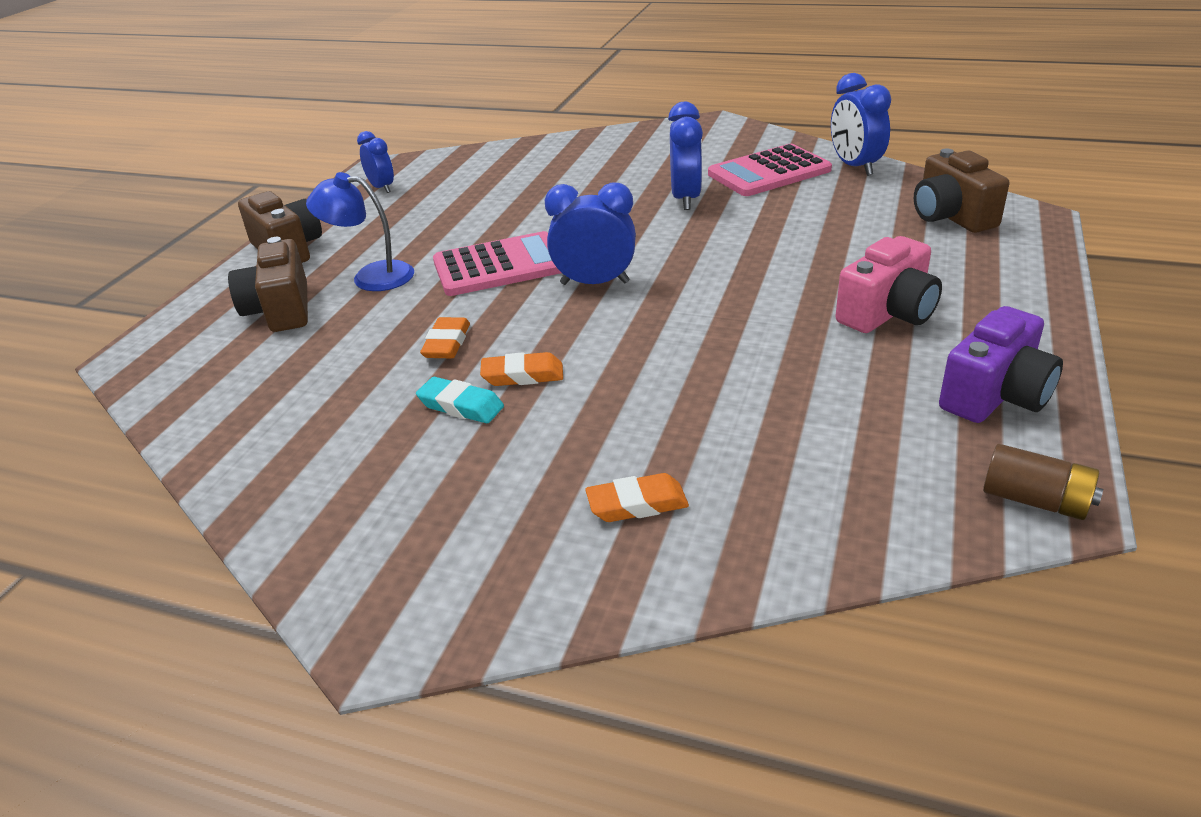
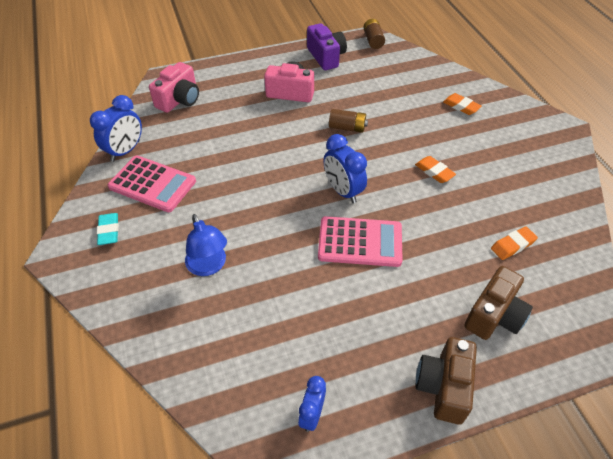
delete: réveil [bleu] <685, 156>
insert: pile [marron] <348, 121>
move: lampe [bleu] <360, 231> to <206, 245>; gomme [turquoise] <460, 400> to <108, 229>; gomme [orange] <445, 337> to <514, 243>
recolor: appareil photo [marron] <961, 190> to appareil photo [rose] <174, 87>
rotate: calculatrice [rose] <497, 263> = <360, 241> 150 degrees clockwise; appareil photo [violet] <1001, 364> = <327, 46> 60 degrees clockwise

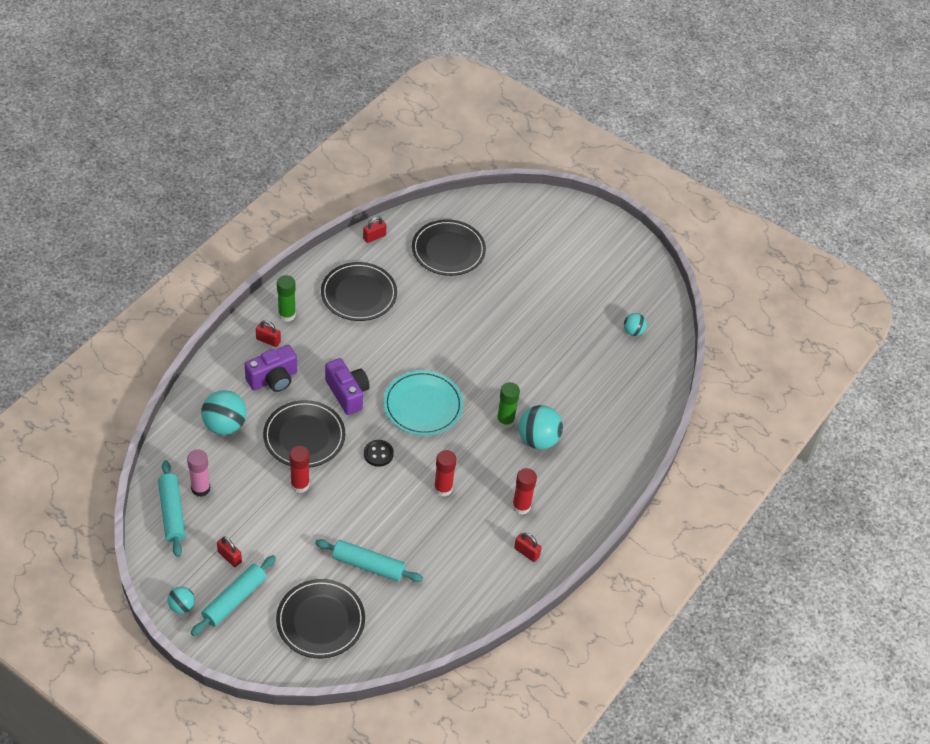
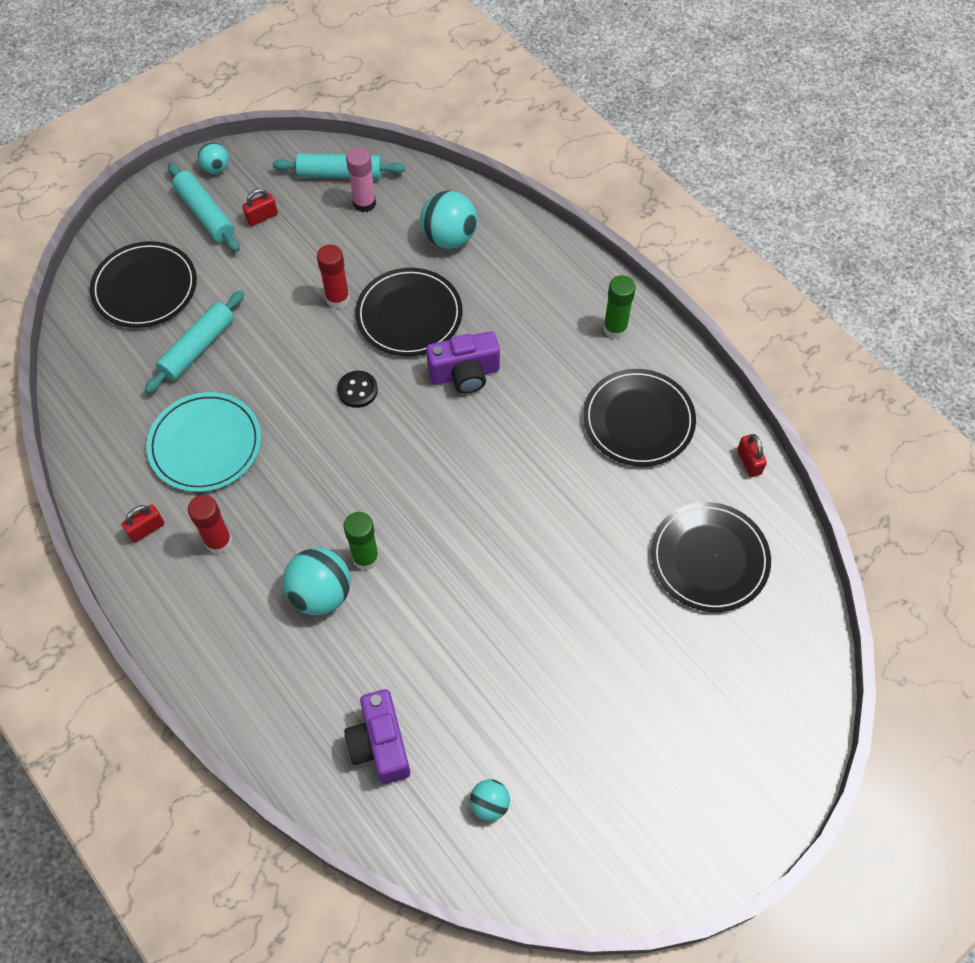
delete: cadenas [rouge] <268, 333>; bâton de colle [rouge] <445, 473>
move: appareil photo [violet] <271, 368> to <377, 736>; assiette [turquoise] <423, 403> to <203, 442>

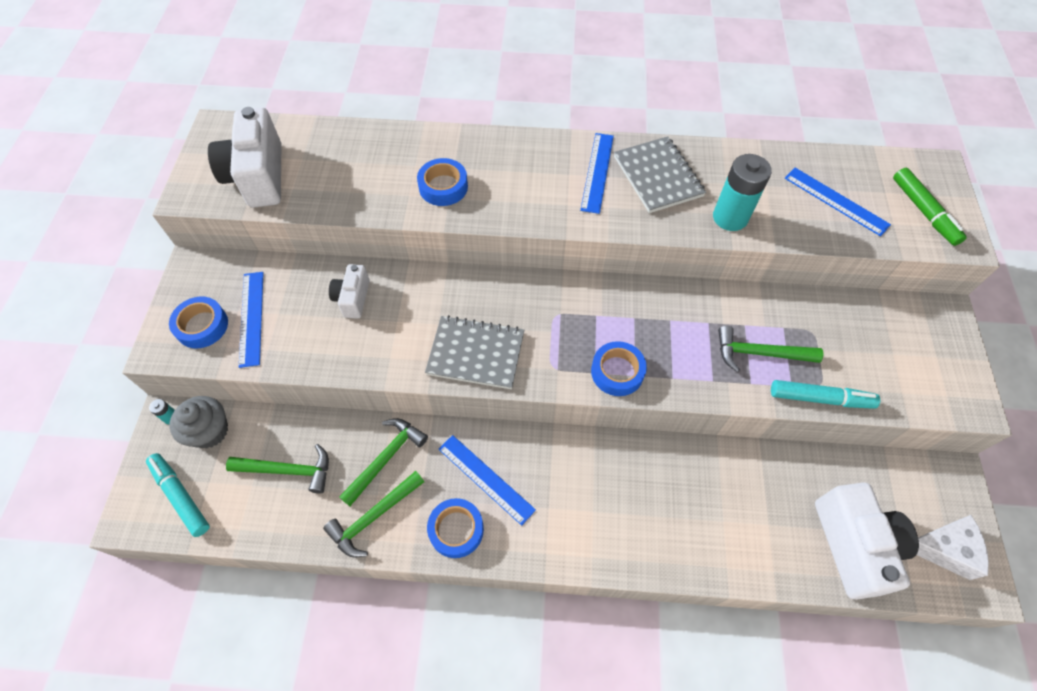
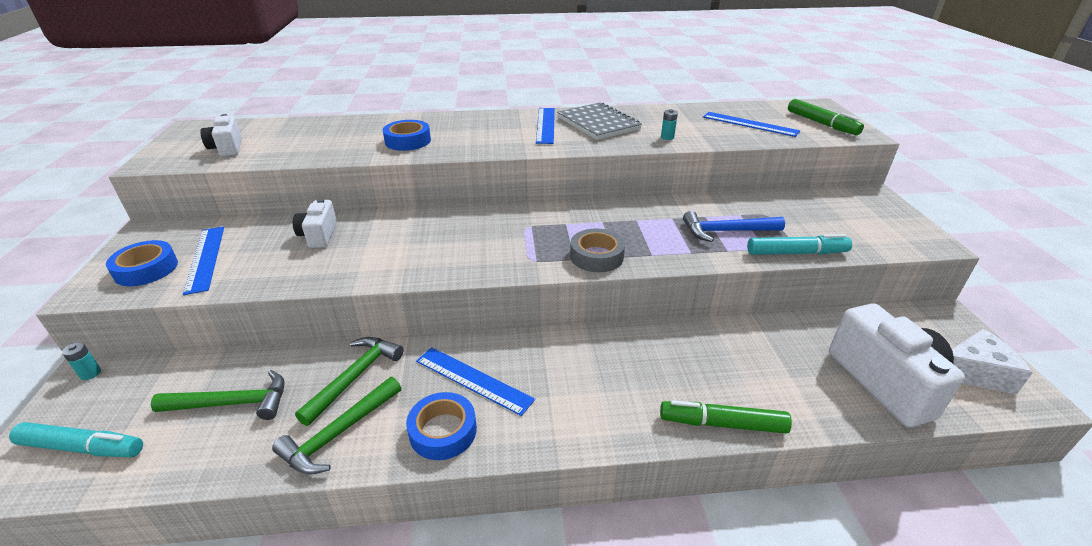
delete: muffin [gris] <198, 422>; carnet [gris] <474, 352>
insert: feutre [vert] <726, 417>
recolor: ruban adhésif [bleu] <619, 368> to ruban adhésif [gris] <597, 250>; marteau [vert] <771, 349> to marteau [bleu] <734, 226>
rotate: feutre [turquoise] <178, 495> = <76, 439> 150 degrees clockwise
resize: appareil photo [blanc] <244, 157> = <221, 135> x0.54; pile [turquoise] <742, 192> = <669, 124> x0.43

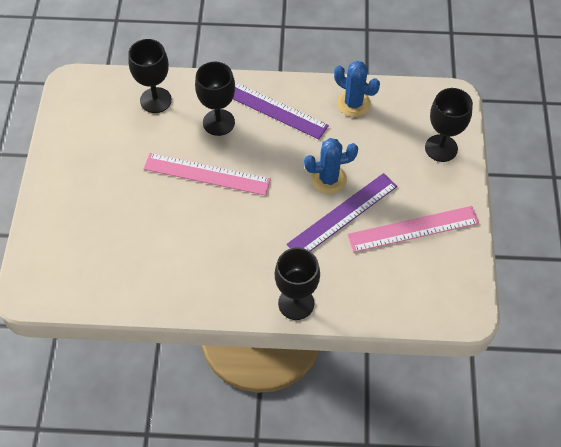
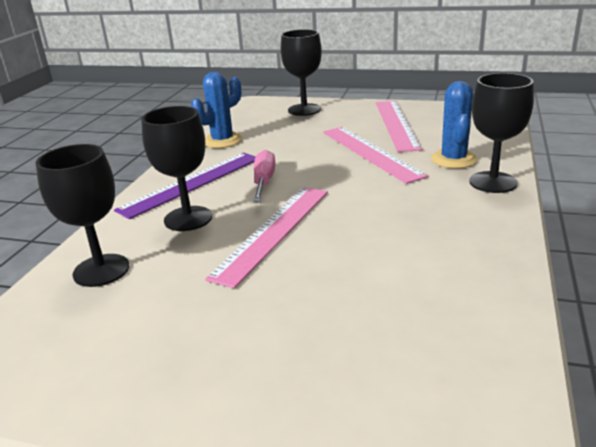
insert: tournevis [rose] <264, 176>
move: cactus [bleu] <331, 166> to <454, 125>
recolor: règle [violet] <341, 212> to règle [rose] <375, 155>

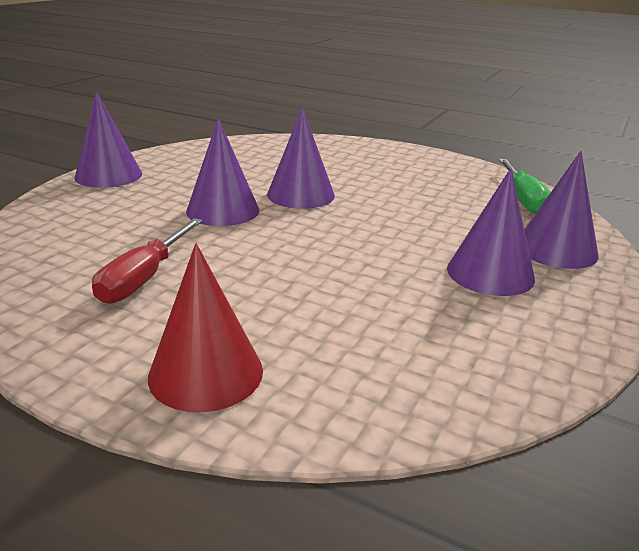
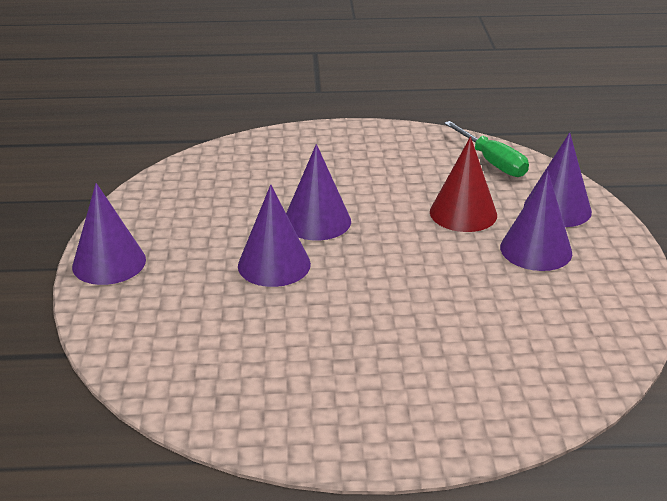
delete: tournevis [rouge] <147, 261>
move: cône [rouge] <205, 327> to <463, 184>

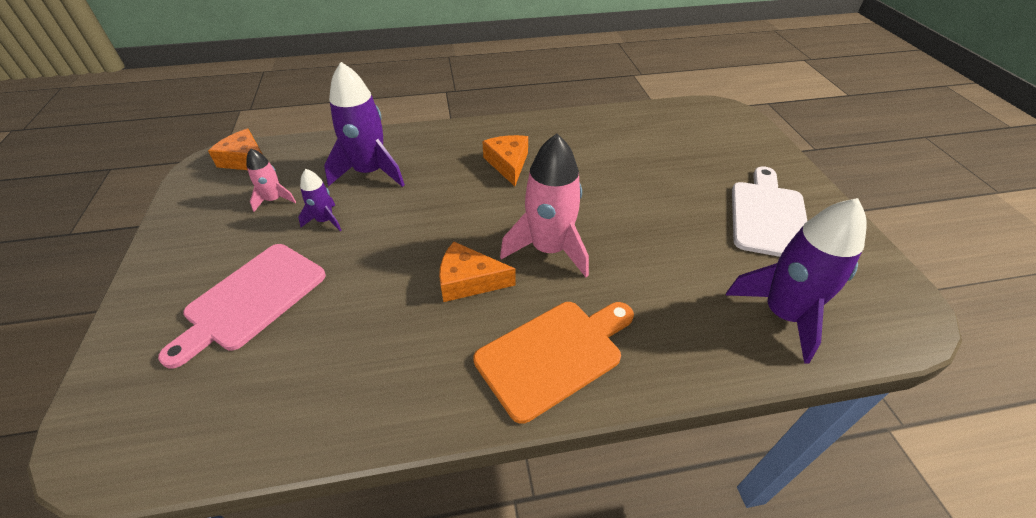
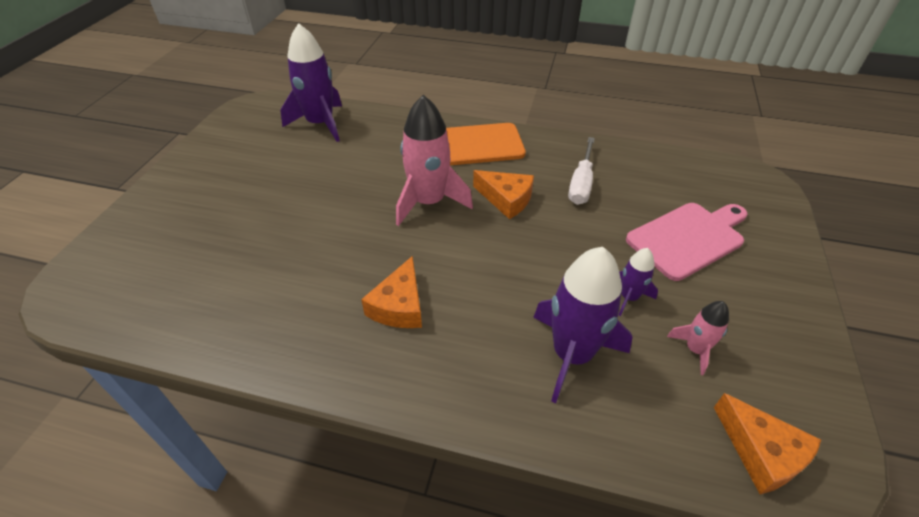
delete: planche à découper [blanc] <769, 211>
insert: tournevis [blanc] <581, 171>

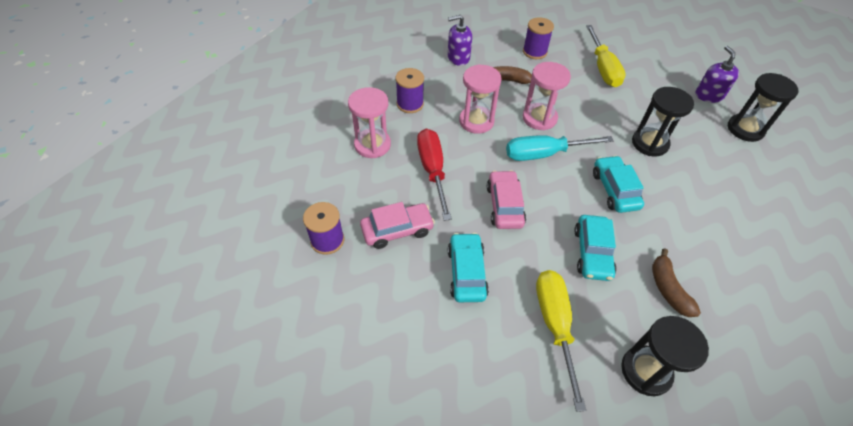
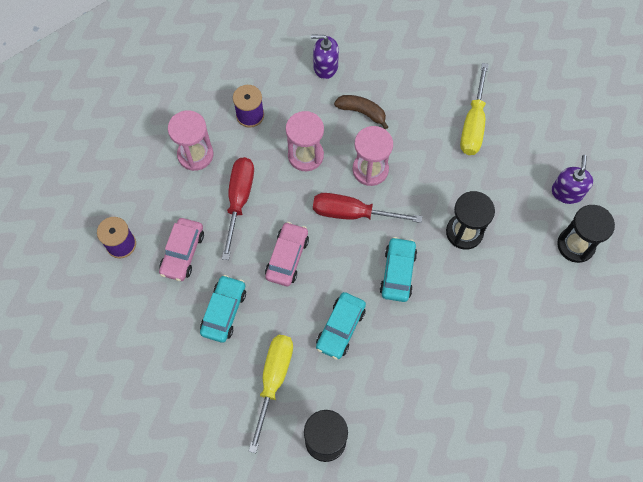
delete: bobine [violet] <538, 38>; banane [marron] <676, 282>
recolor: tournevis [turquoise] <560, 148> to tournevis [rouge] <367, 208>
rotate: voiture [rose] <397, 225> = <181, 249> 105 degrees clockwise

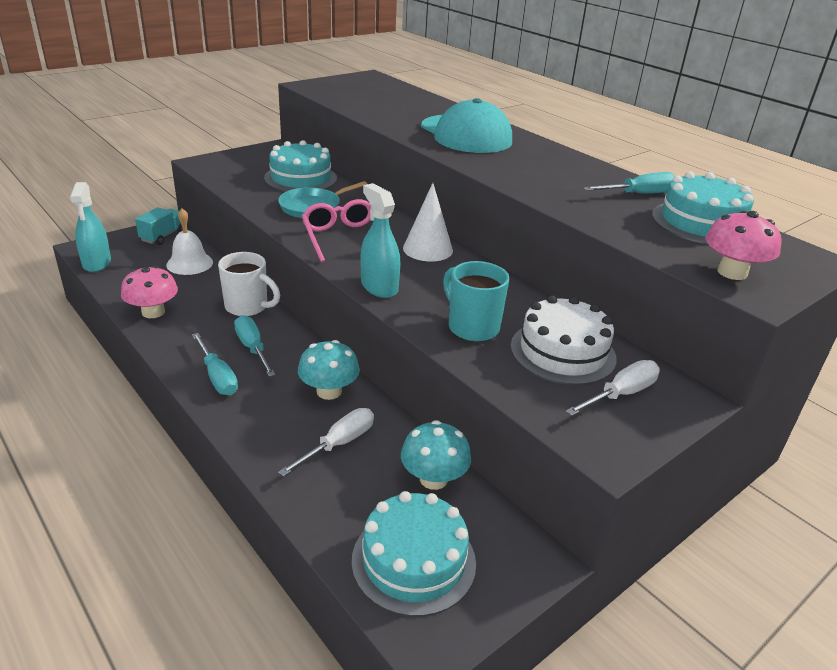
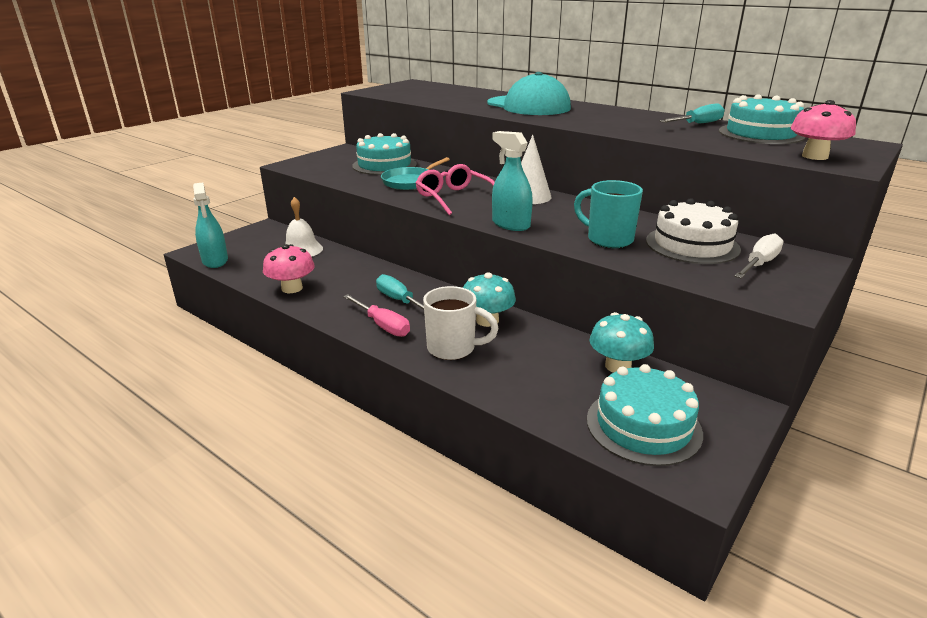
delete: camion [turquoise] <159, 226>; tournevis [blanc] <326, 442>
move: tasse [blanc] <249, 284> to <461, 323>
recolor: tournevis [turquoise] <215, 364> to tournevis [rose] <376, 315>

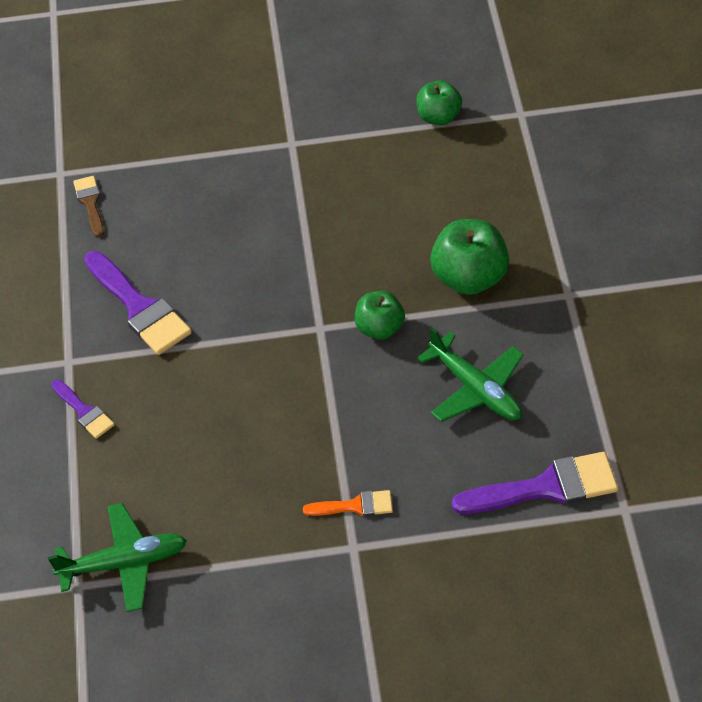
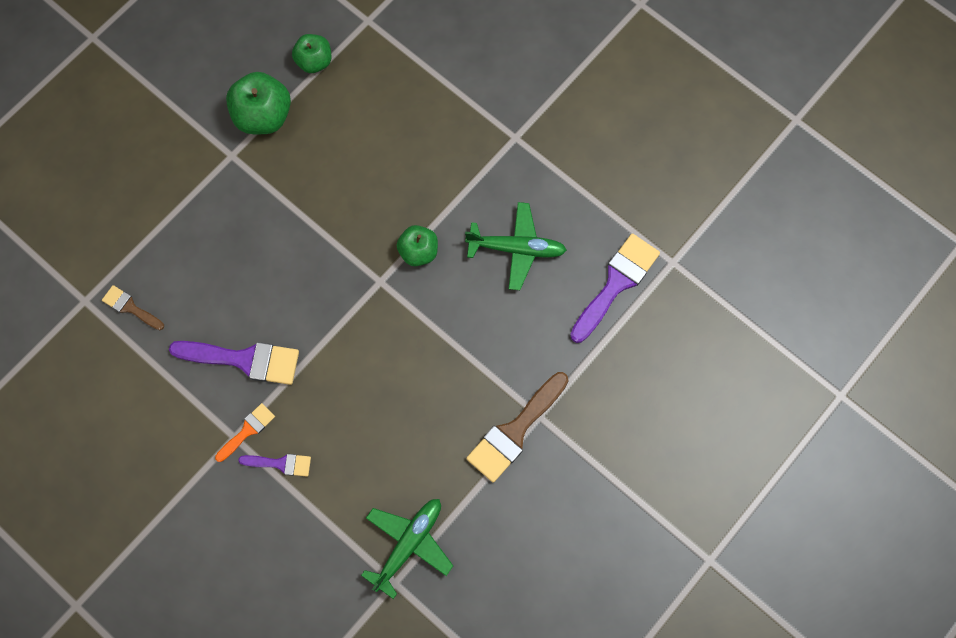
insert: pinceau [marron] <517, 427>
move: pinceau [orange] <348, 503> to <245, 432>; pomme [vert] <469, 257> to <258, 103>

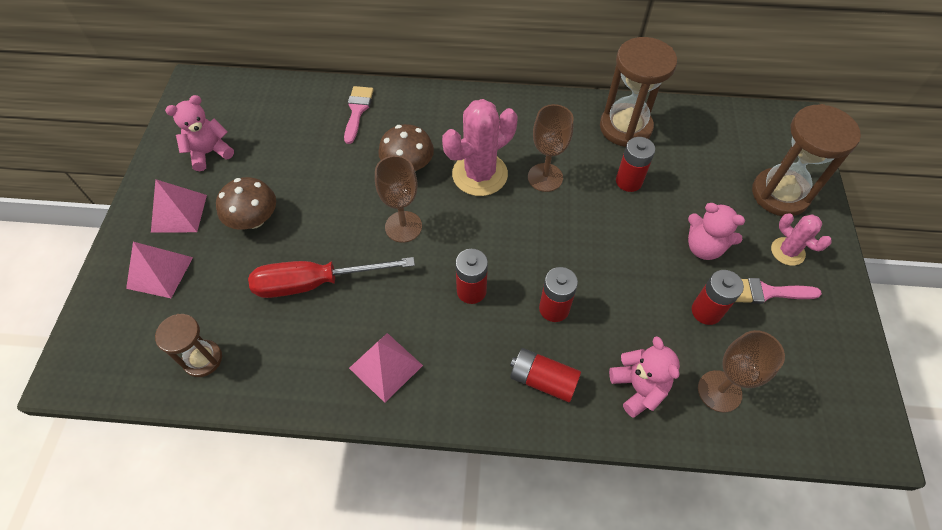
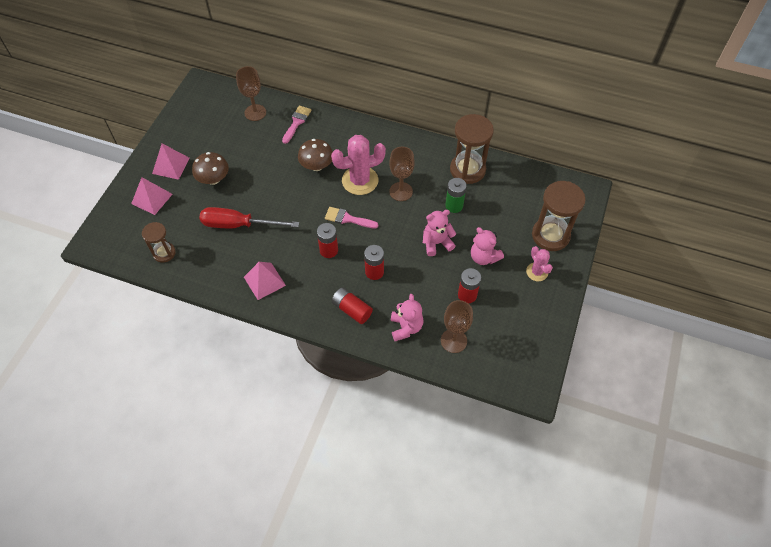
move: ours en peluche [rose] <199, 133> to <439, 233>; verre à pied [marron] <398, 199> to <251, 93>; pinceau [rose] <778, 291> to <351, 217>
recolor: pile [rouge] <635, 164> to pile [vert] <456, 195>

